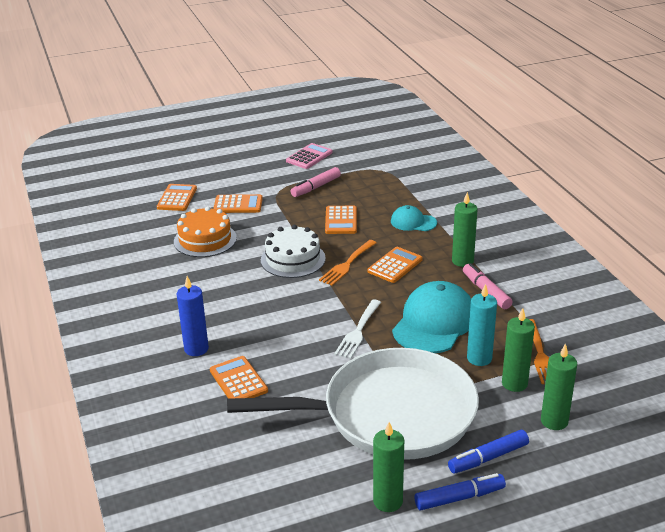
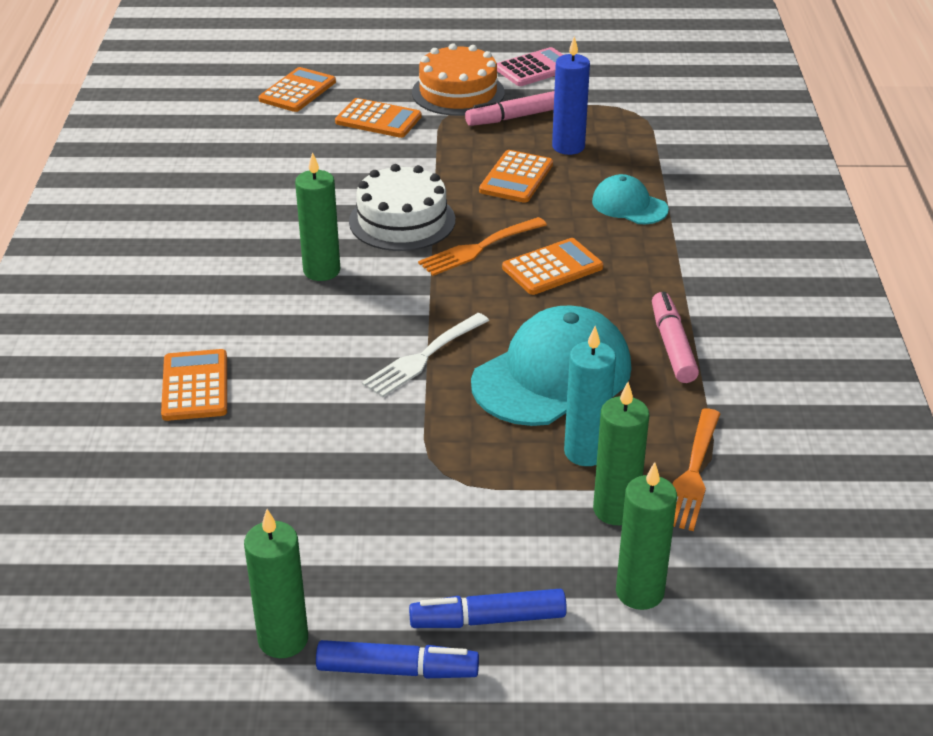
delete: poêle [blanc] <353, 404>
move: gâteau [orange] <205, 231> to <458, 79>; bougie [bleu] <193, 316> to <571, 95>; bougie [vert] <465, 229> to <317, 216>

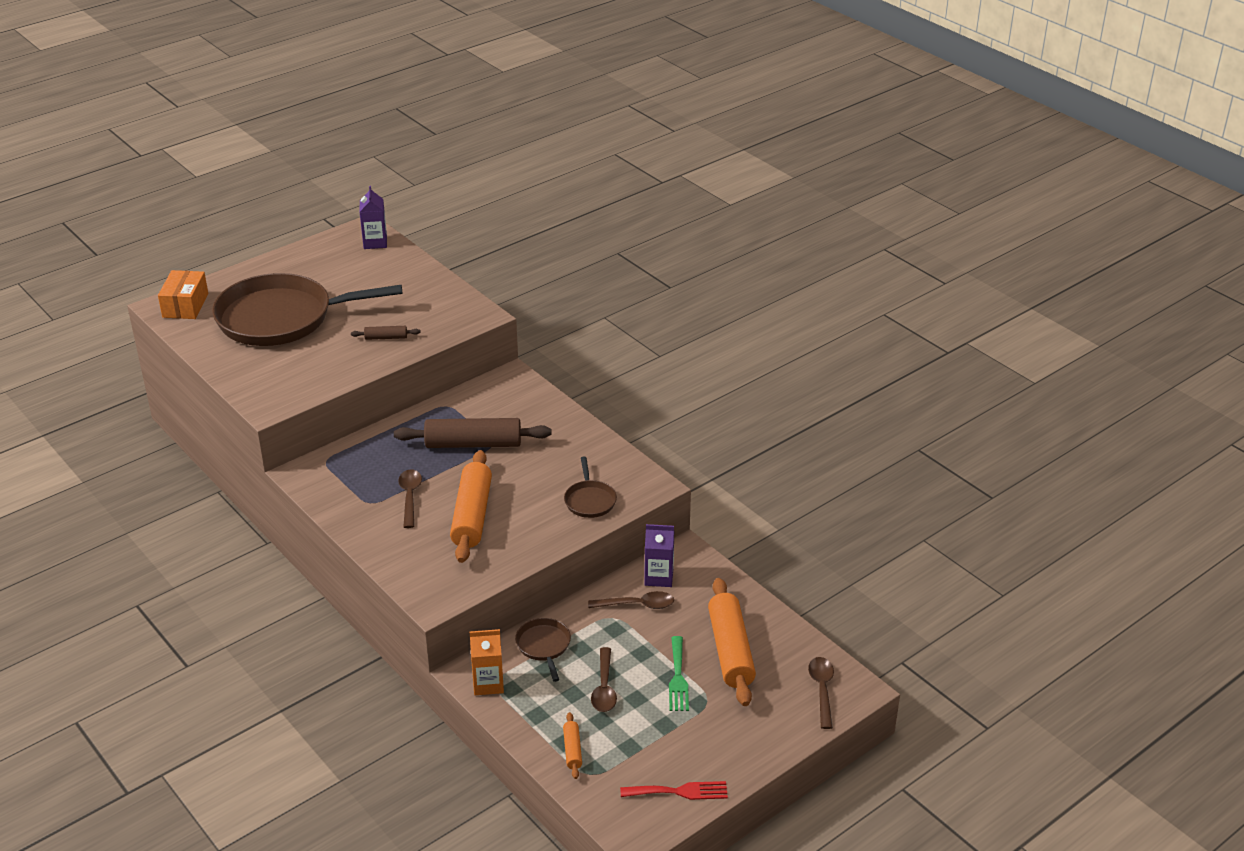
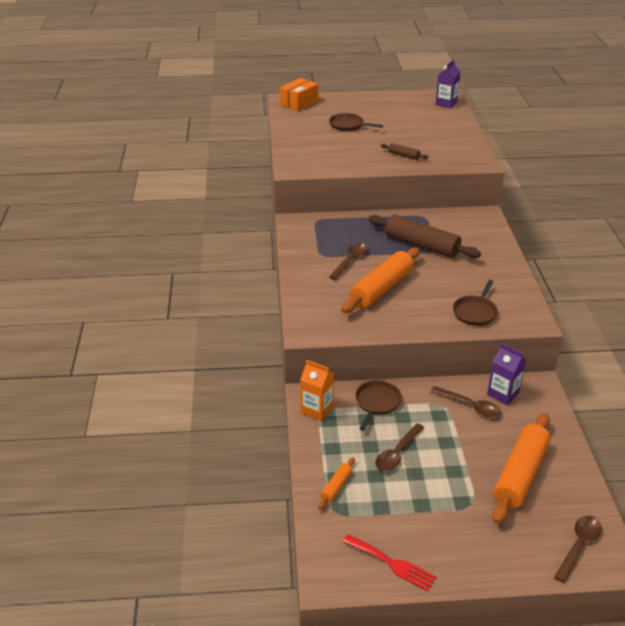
delete: fourchette [vert] <679, 673>
resize: poêle [marron] <307, 309> = <356, 122> x0.42

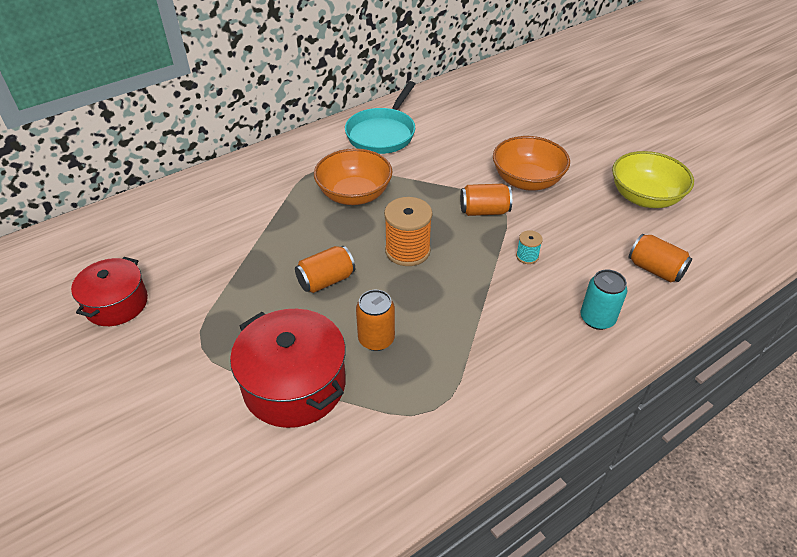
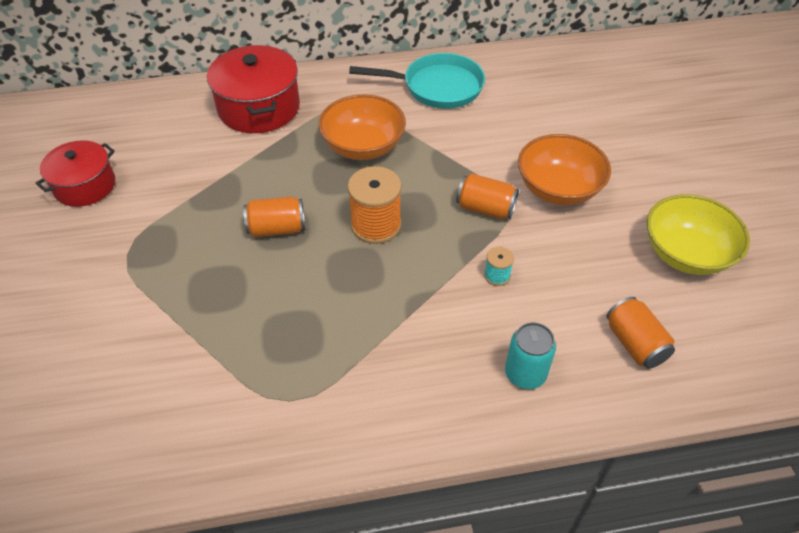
delete: canette [orange] <375, 320>
move: marmite [rouge] <288, 368> to <253, 89>
rotate: poêle [turquoise] <380, 117> = <417, 81> 135 degrees counterclockwise

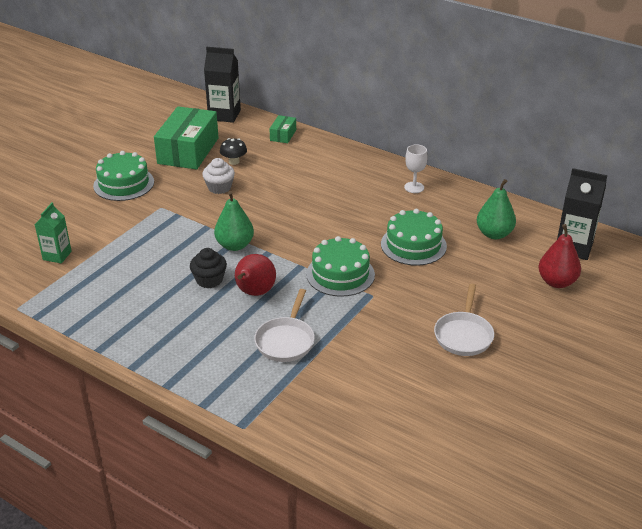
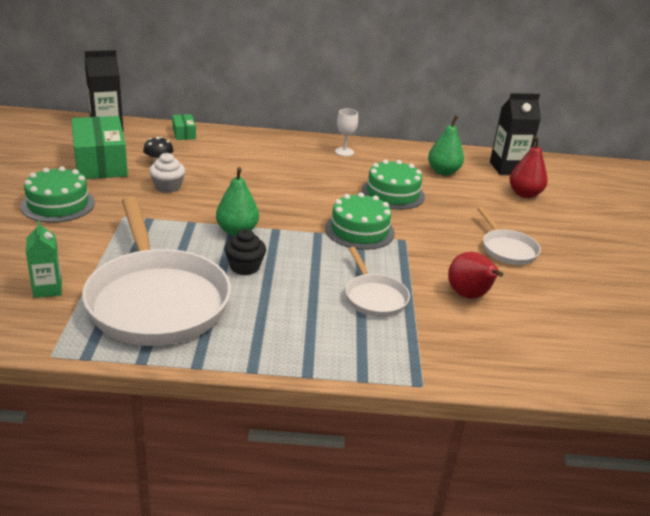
insert: poêle [blanc] <156, 271>
move: poire [rouge] <255, 275> to <475, 275>

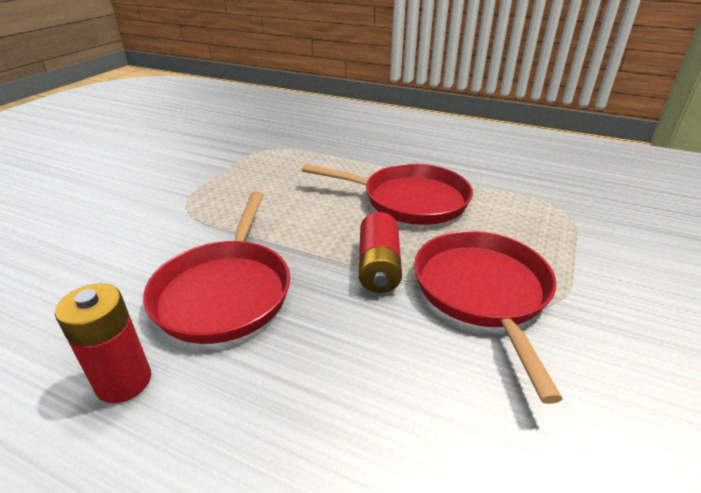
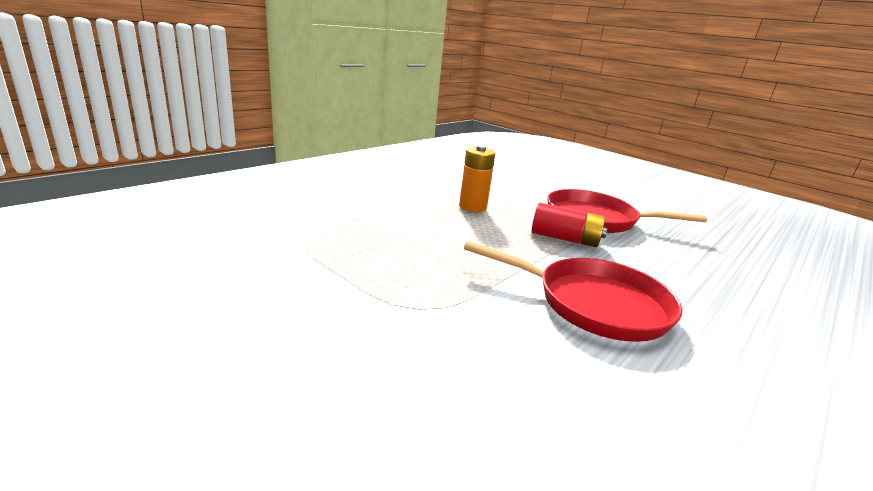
delete: pile [rouge] <103, 343>
replace: poêle [rouge] <387, 194> to pile [orange] <477, 178>

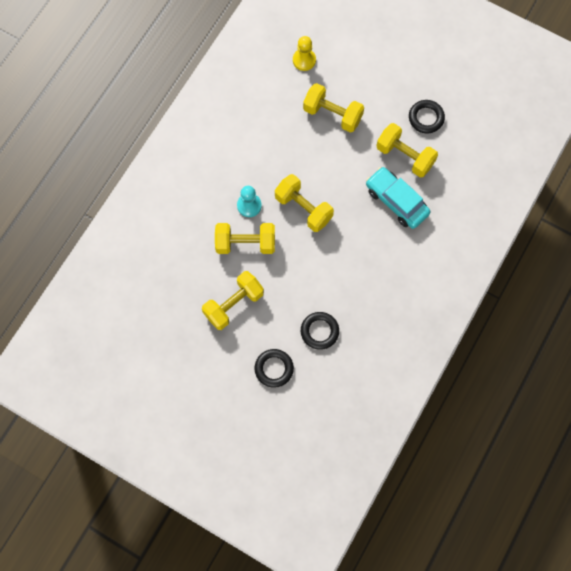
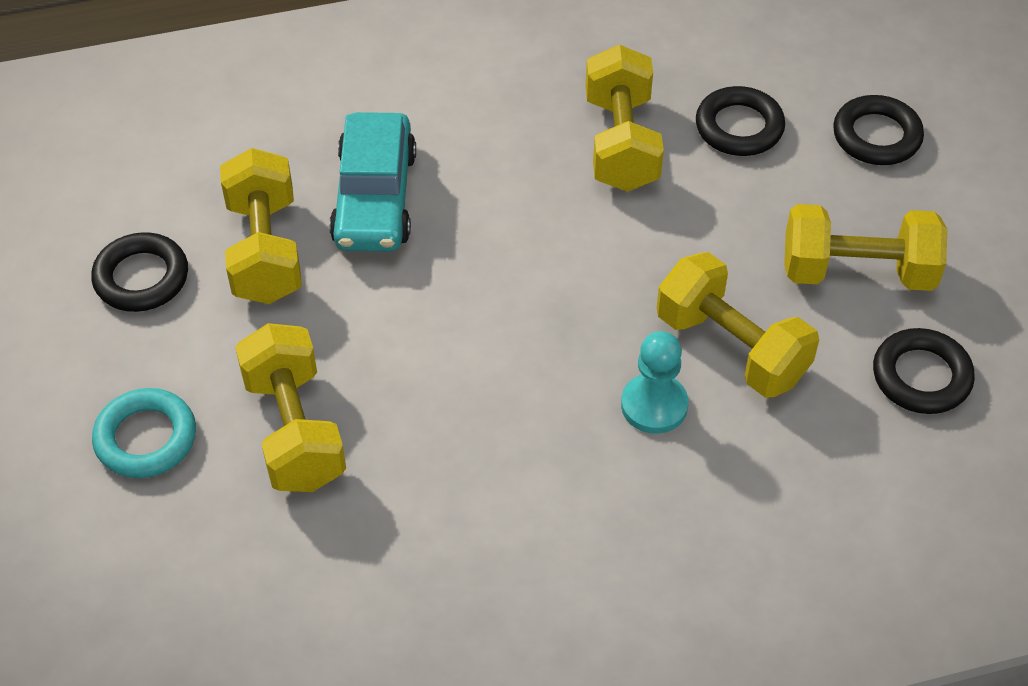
delete: pion [jaune] <304, 53>
insert: anneau [turquoise] <144, 433>; anneau [noir] <924, 371>
move: haltère [jaune] <304, 203> to <625, 118>

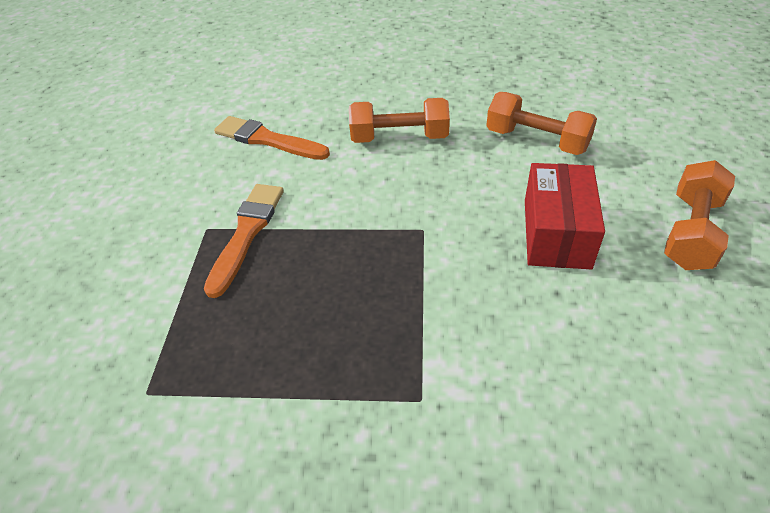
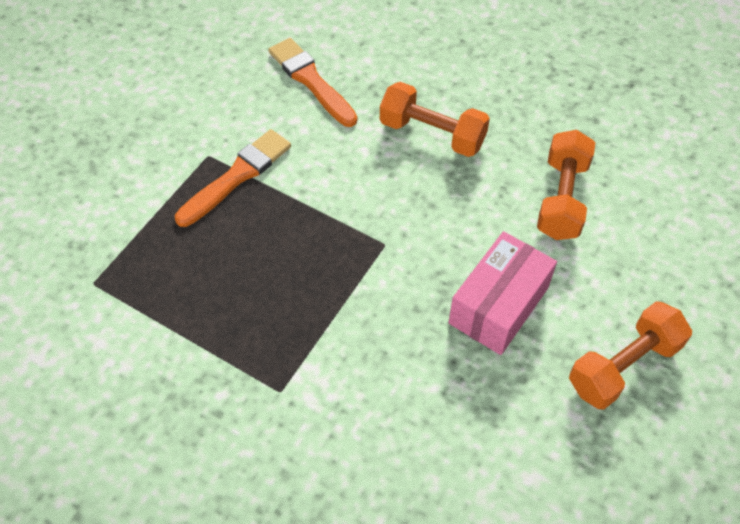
recolor: boîte [rouge] <565, 216> to boîte [rose] <503, 293>
rotate: haltère [orange] <541, 123> = <566, 185> 45 degrees clockwise

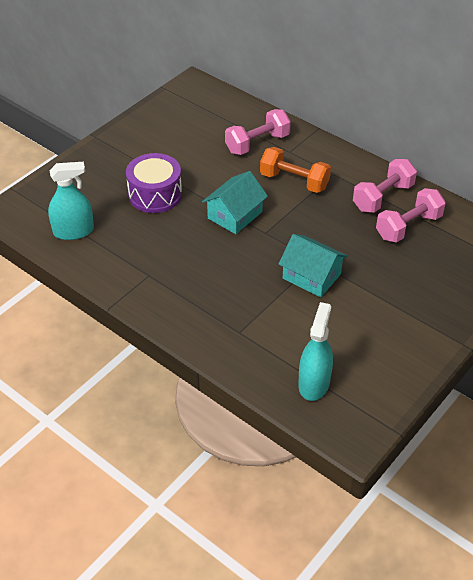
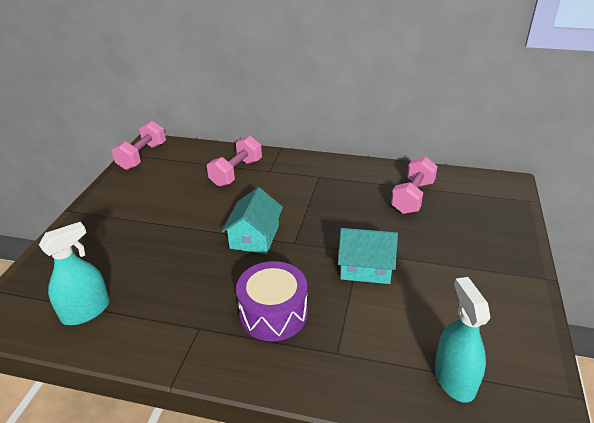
delete: haltère [orange] <295, 170>
move: tambour [violet] <154, 183> to <272, 301>; haltère [rose] <385, 186> to <139, 145>

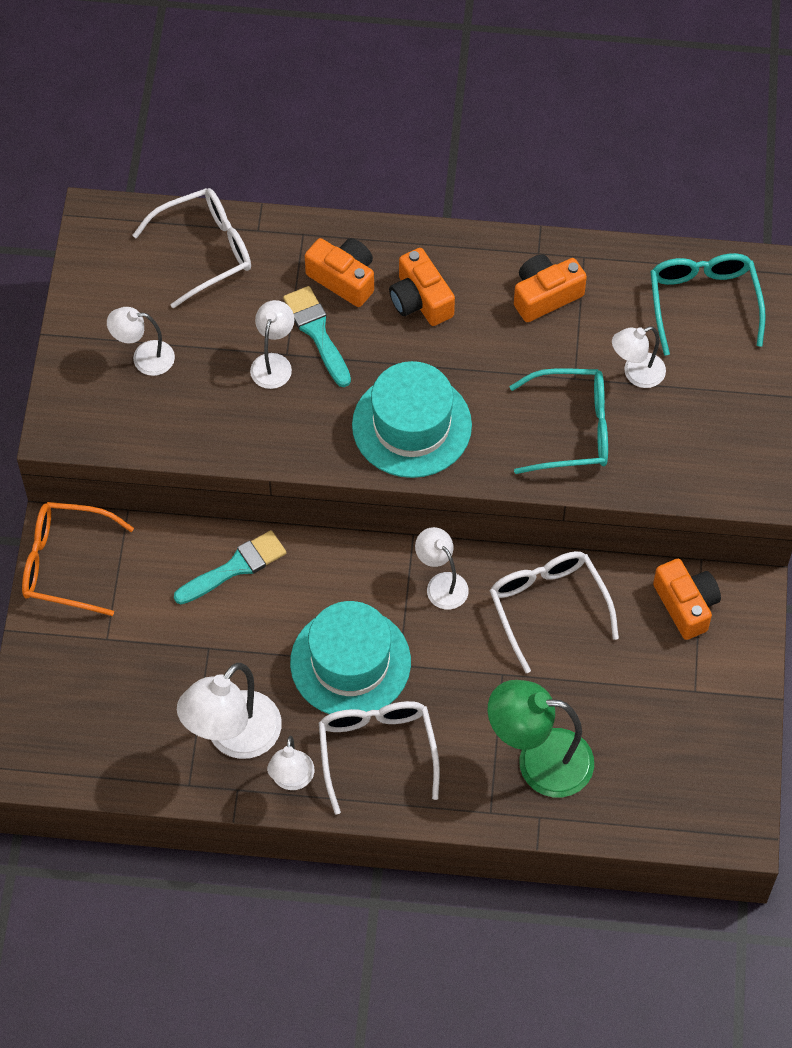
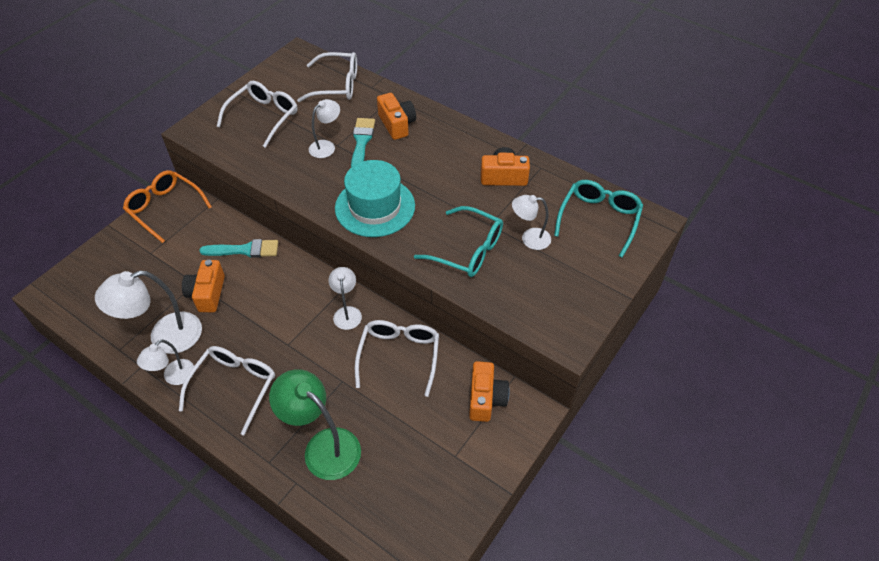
delete: chapeau [turquoise] <350, 657>
move: appareil photo [orange] <422, 287> to <203, 286>
replace: lampe [blanc] <141, 341> to lunettes [blanc] <257, 114>

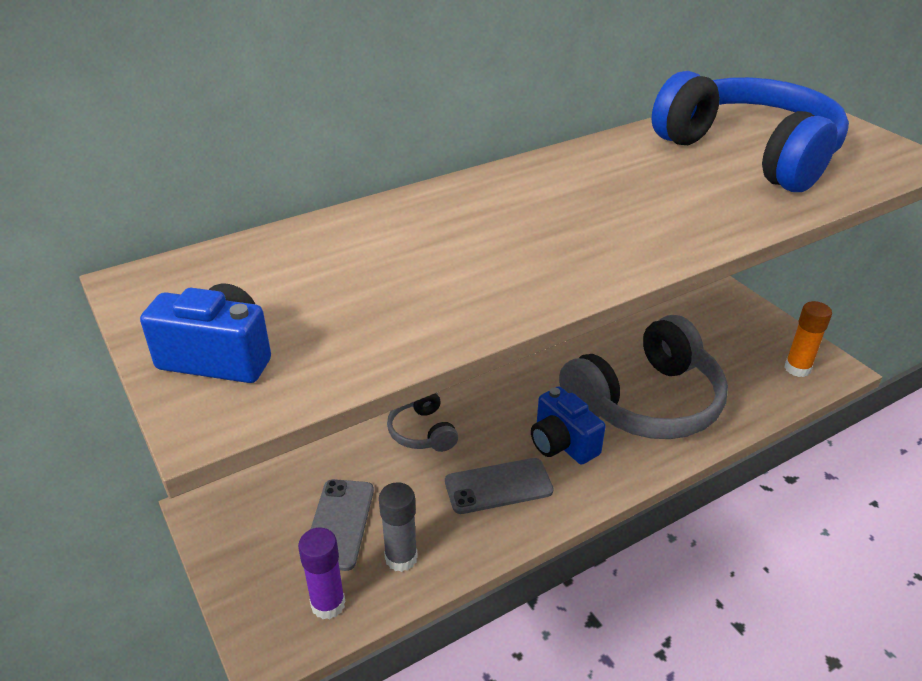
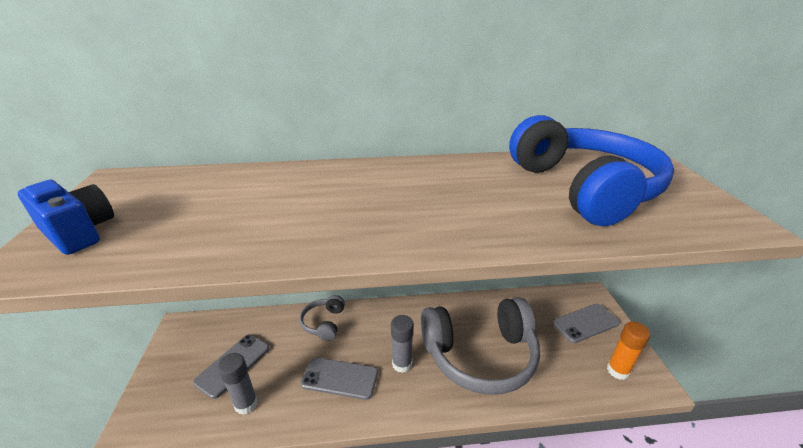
delete: bâton de colle [violet] <321, 573>
insert: téléphone [gris] <586, 323>
replace: appareil photo [bleu] <568, 425> to bâton de colle [gris] <402, 344>

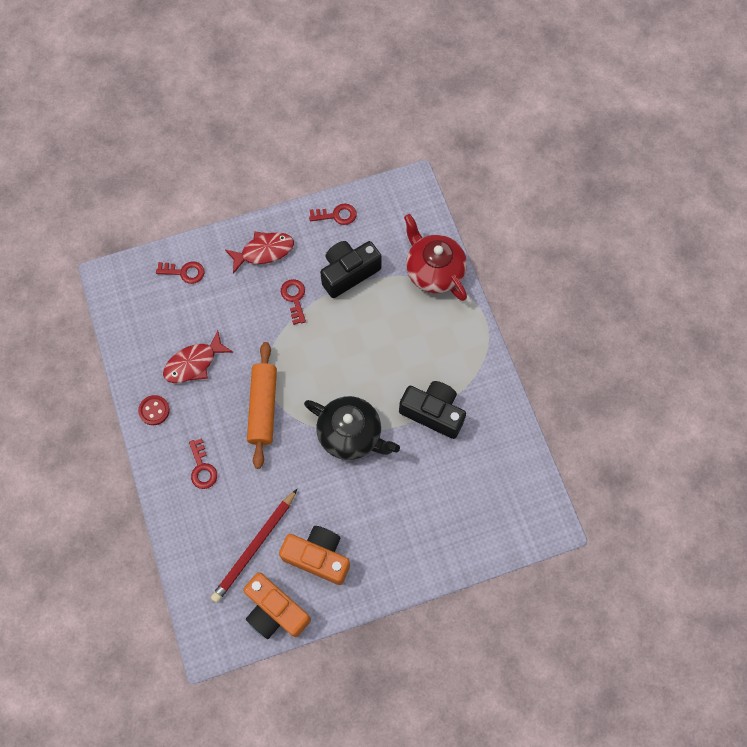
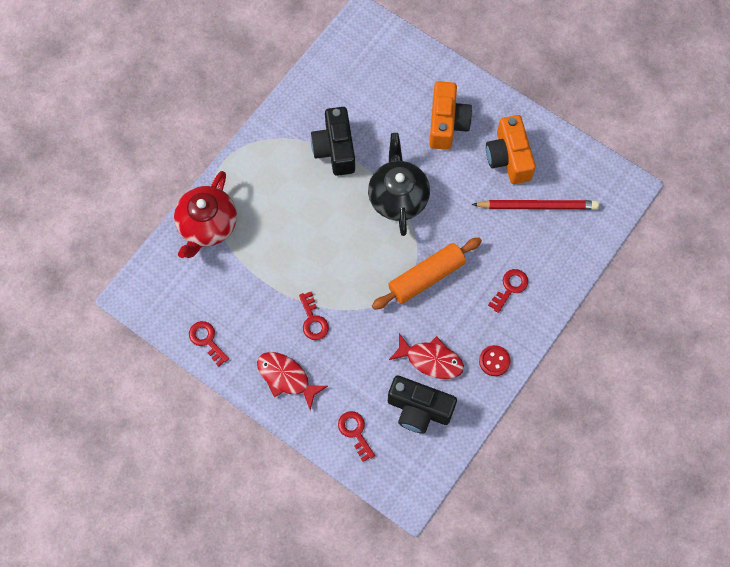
move: appareil photo [orange] <277, 605> to <450, 115>; appareil photo [noir] <351, 269> to <422, 405>
rotate: clé [rouge] <293, 302> = <314, 316> 60 degrees counterclockwise

